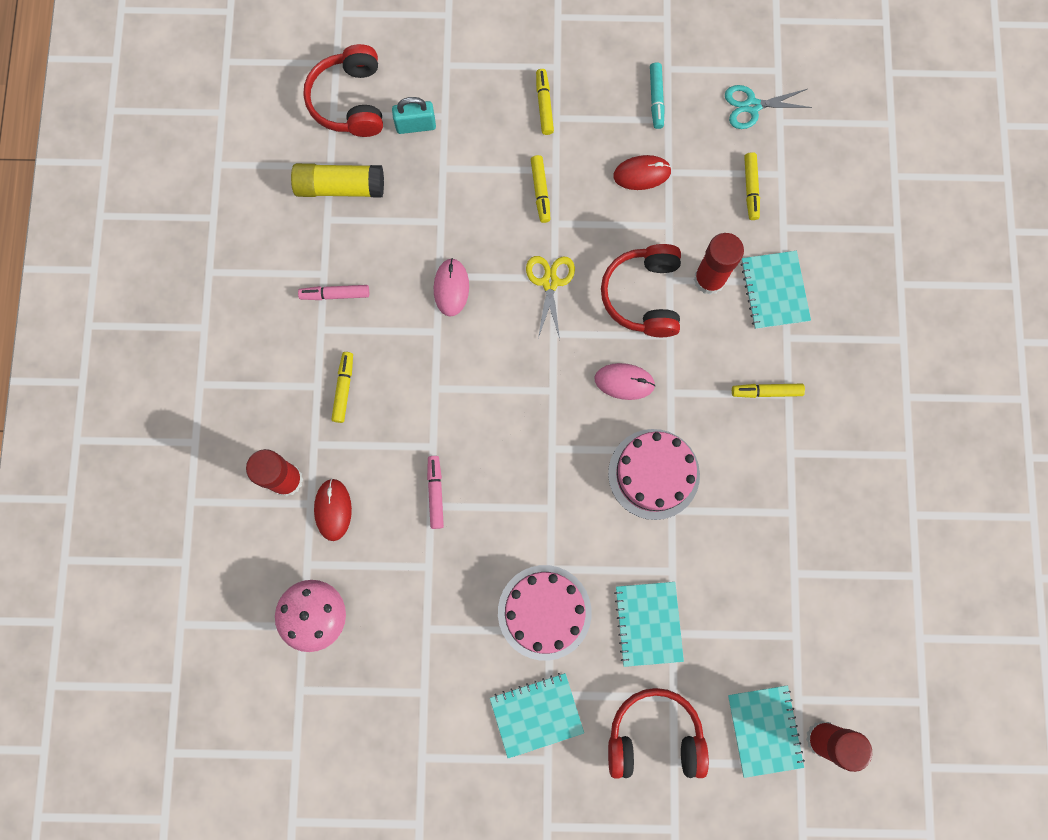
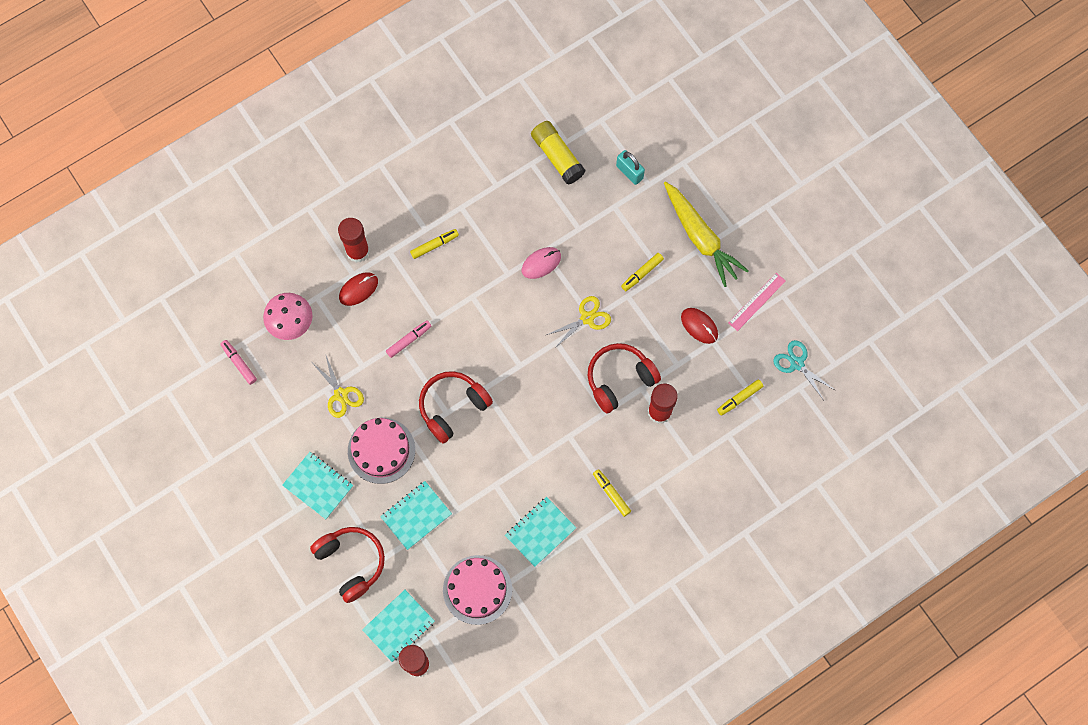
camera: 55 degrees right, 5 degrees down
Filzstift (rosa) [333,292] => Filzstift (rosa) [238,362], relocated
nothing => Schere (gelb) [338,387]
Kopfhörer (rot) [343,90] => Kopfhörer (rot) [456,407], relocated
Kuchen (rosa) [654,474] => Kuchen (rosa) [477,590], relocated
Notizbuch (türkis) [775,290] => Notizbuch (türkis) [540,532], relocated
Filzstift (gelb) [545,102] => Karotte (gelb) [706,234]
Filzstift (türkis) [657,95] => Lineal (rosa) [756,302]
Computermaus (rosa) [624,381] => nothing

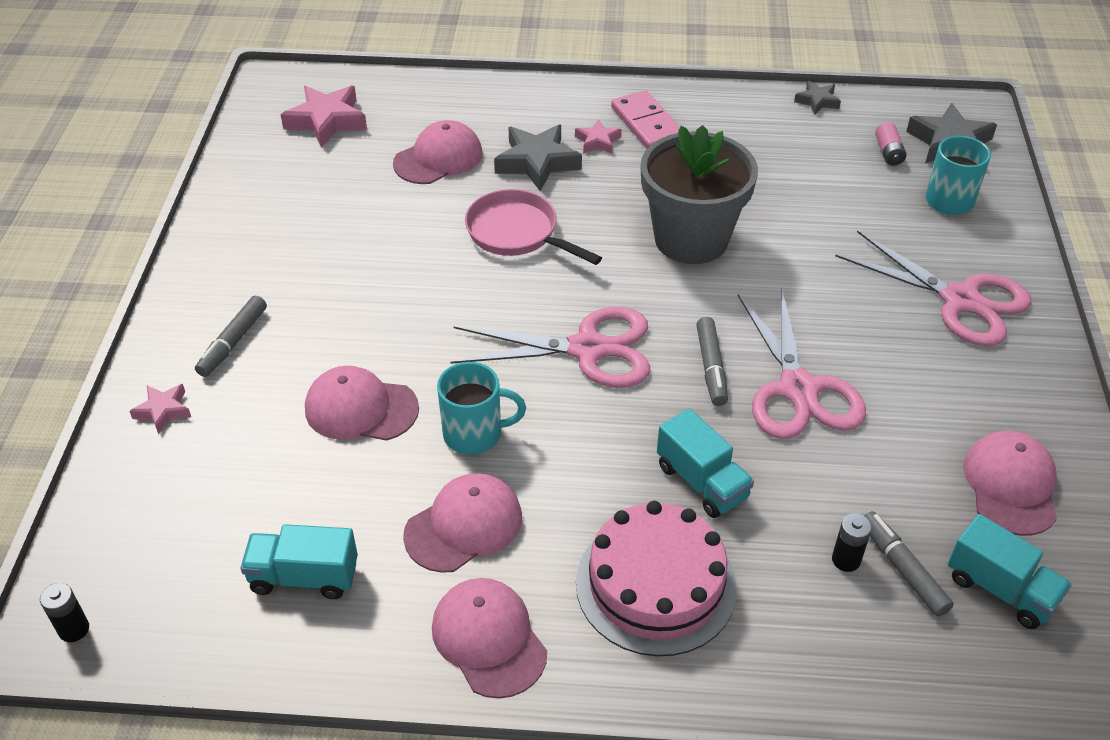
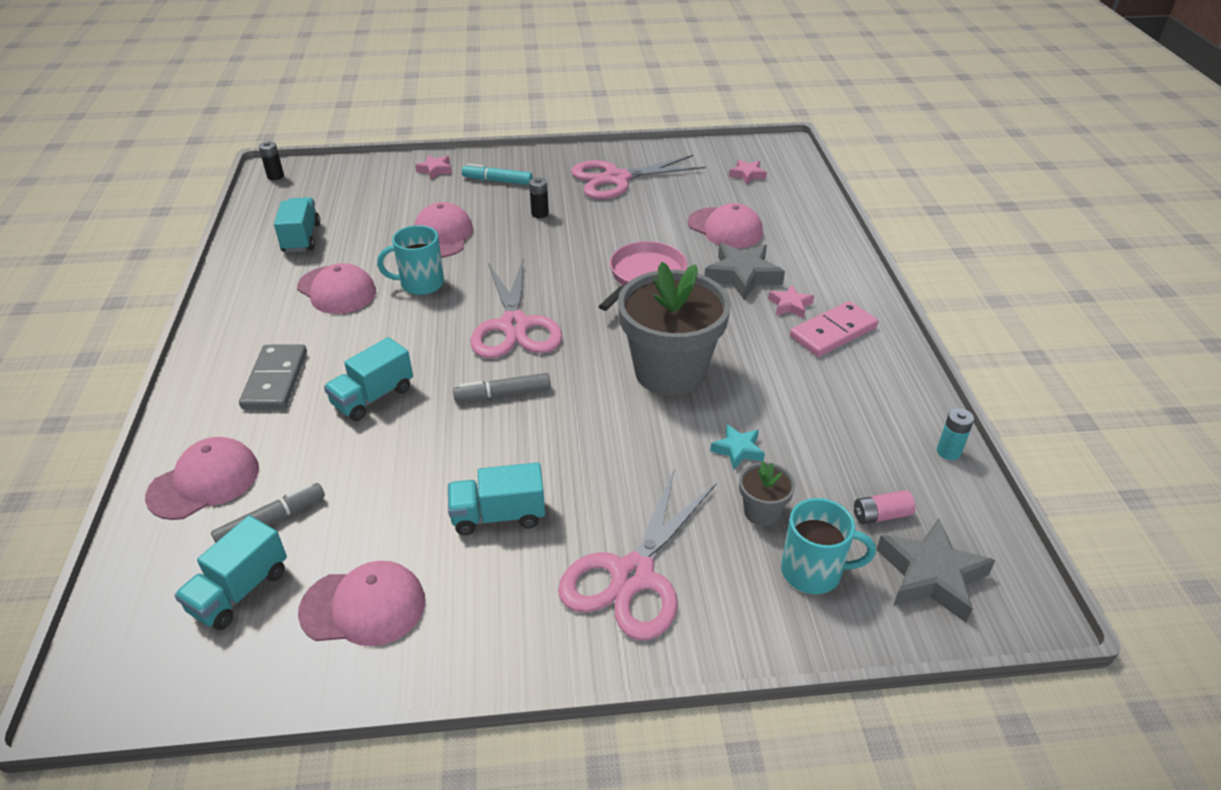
camera: 80 degrees right, 5 degrees down
Kappe (rosa) [489,638] => Kappe (rosa) [202,478], relocated
Kuchen (rosa) [656,578] => Dominostein (grau) [273,377]
Tasse (türkis) [481,408] => Tasse (türkis) [410,260], 90 degrees clockwise
nothing => Lastwagen (türkis) [496,498]
Filzstift (grau) [231,336] => Filzstift (türkis) [497,174]
Batterie (schwarz) [852,542] => Batterie (schwarz) [539,197], relocated
Schere (rosa) [802,363] => Schere (rosa) [638,177], relocated
nothing => Stern (türkis) [737,447]
Stern (rosa) [324,117] => Stern (rosa) [748,172], x0.55
nothing => Blumentopf (grau) [767,494]
Stern (grau) [817,98] => Batterie (türkis) [955,434]

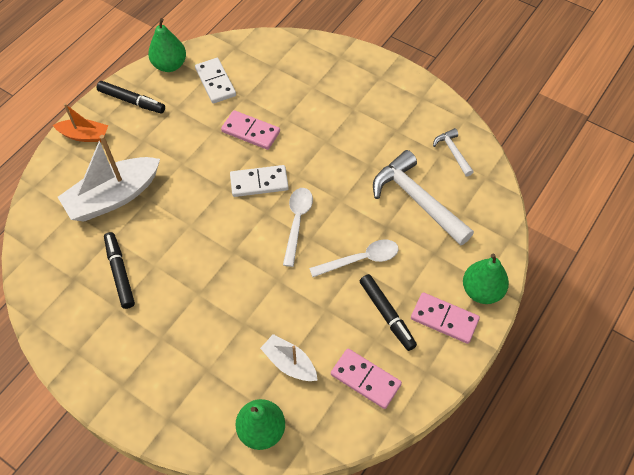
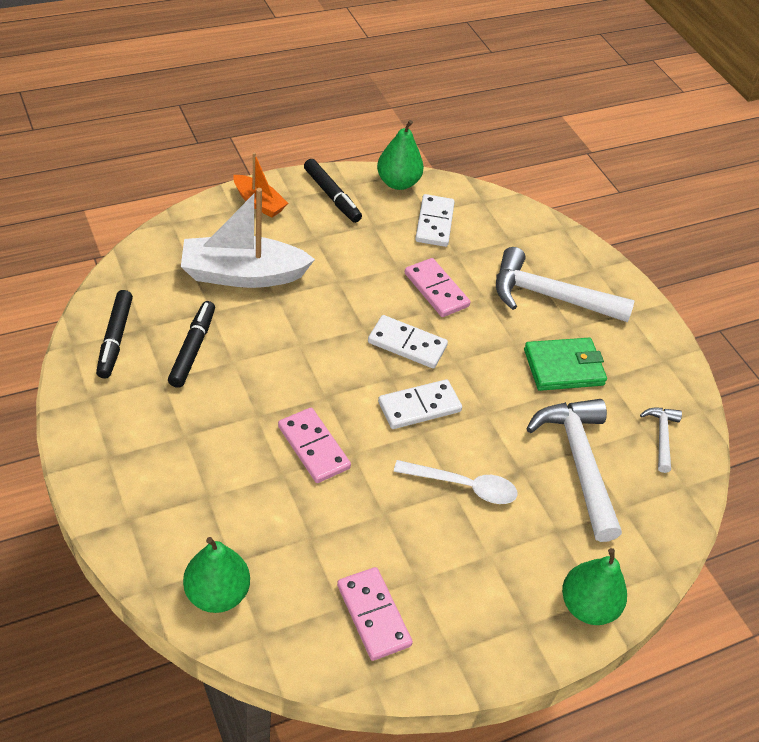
camera: 25 degrees right, 10 degrees down
Filzstift (schwarz) [388,312] => Filzstift (schwarz) [114,334], relocated
Dominostein (rosa) [445,318] => Dominostein (rosa) [314,445], relocated
Löffel (weiß) [298,227] => Dominostein (weiß) [420,404]
nothing => Hammer (weiß) [565,284]
nothing => Geldbörse (grün) [565,364]
Boot (weiß) [289,357] => nothing

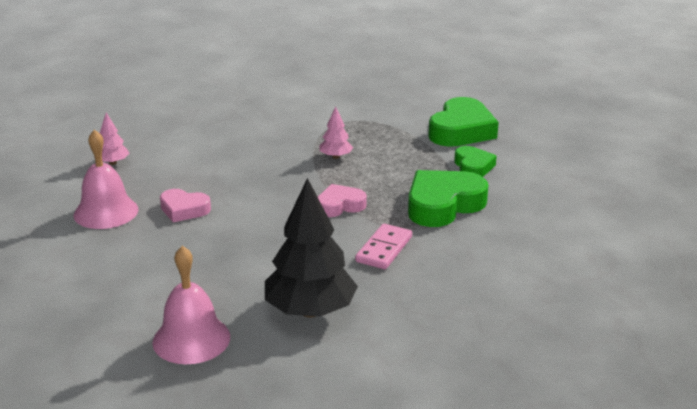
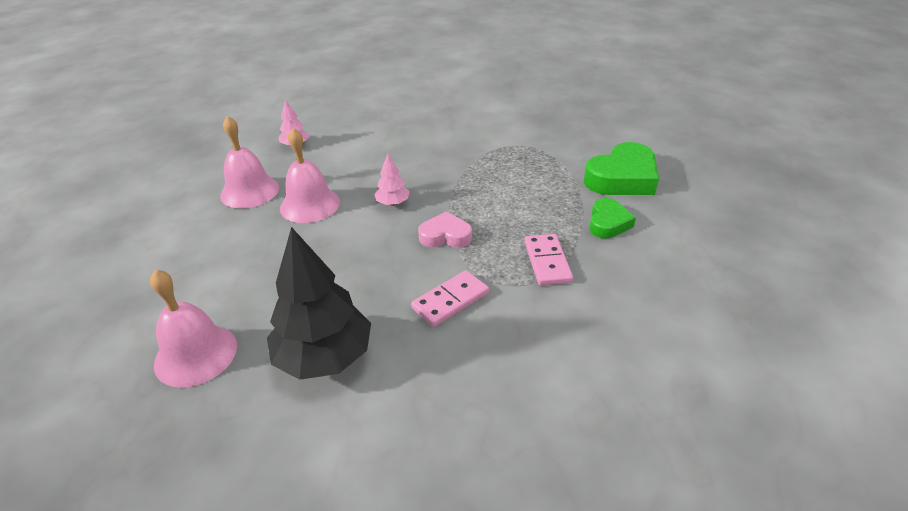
camera: 25 degrees right, 10 degrees up
Herz (rosa) [185,205] => Glocke (rosa) [310,175]
Baum (rosa) [336,132] => Baum (rosa) [392,180], relocated
Herz (grün) [448,198] => Dominostein (rosa) [548,259]

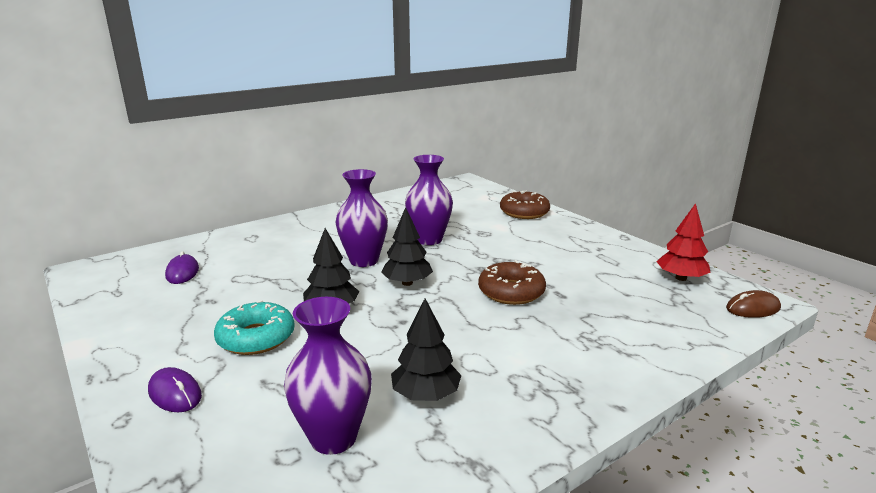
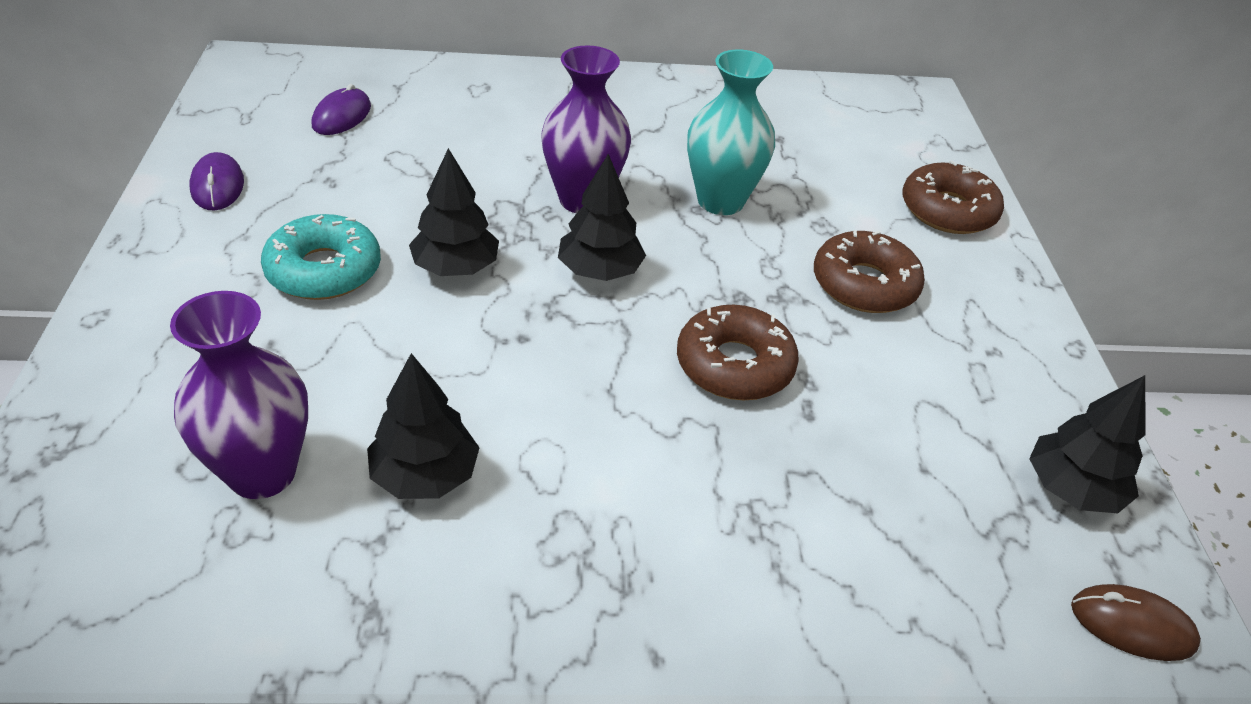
camera: 30 degrees right, 20 degrees up
Computermaus (lila) [175,389] => Computermaus (lila) [217,181], relocated
Vase (lila) [429,200] => Vase (türkis) [731,132]
nothing => Donut (braun) [869,271]
Baum (rot) [683,242] => Baum (schwarz) [1087,444]

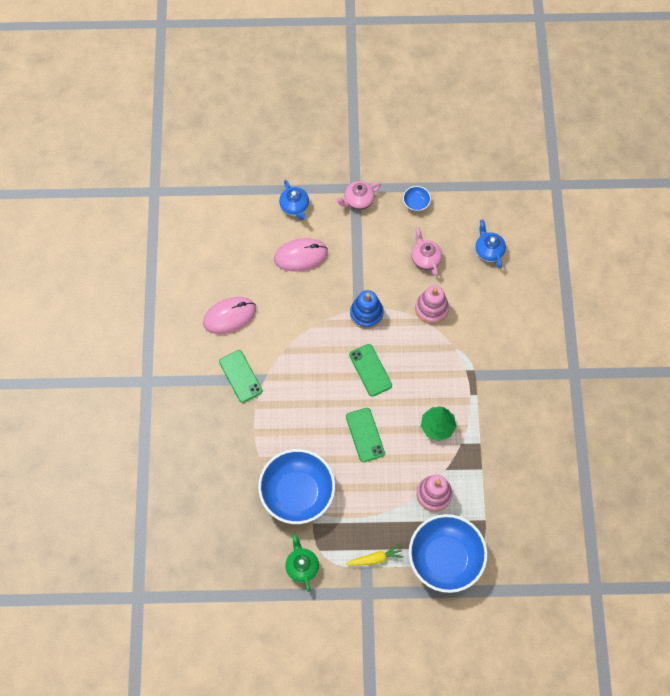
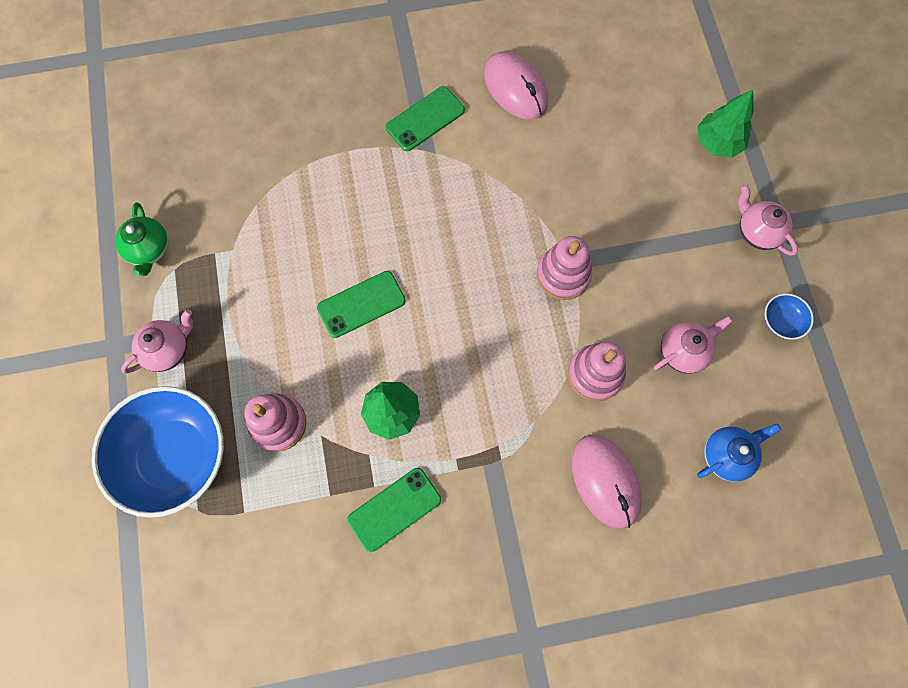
camera: 80 degrees right, 5 degrees up
Teekanne (grün) [302,563] => Teekanne (grün) [141,239], 105 degrees clockwise
Karotte (gelb) [375,555] => Teekanne (rosa) [157,341]
Handy (grün) [370,370] => Handy (grün) [394,510], relocated
Stapelspielzeug (blau) [367,309] => Stapelspielzeug (rosa) [564,268]
Computermaus (rosa) [301,255] => Computermaus (rosa) [607,482], relocated
Teekanne (blau) [294,200] => Baum (grün) [725,123]
Schüssel (blau) [296,486] => nothing

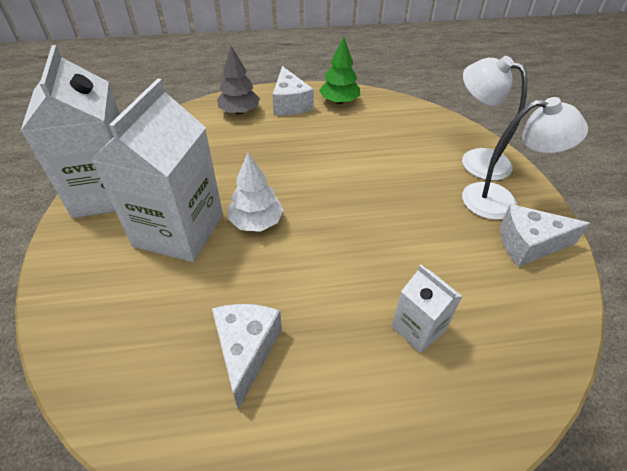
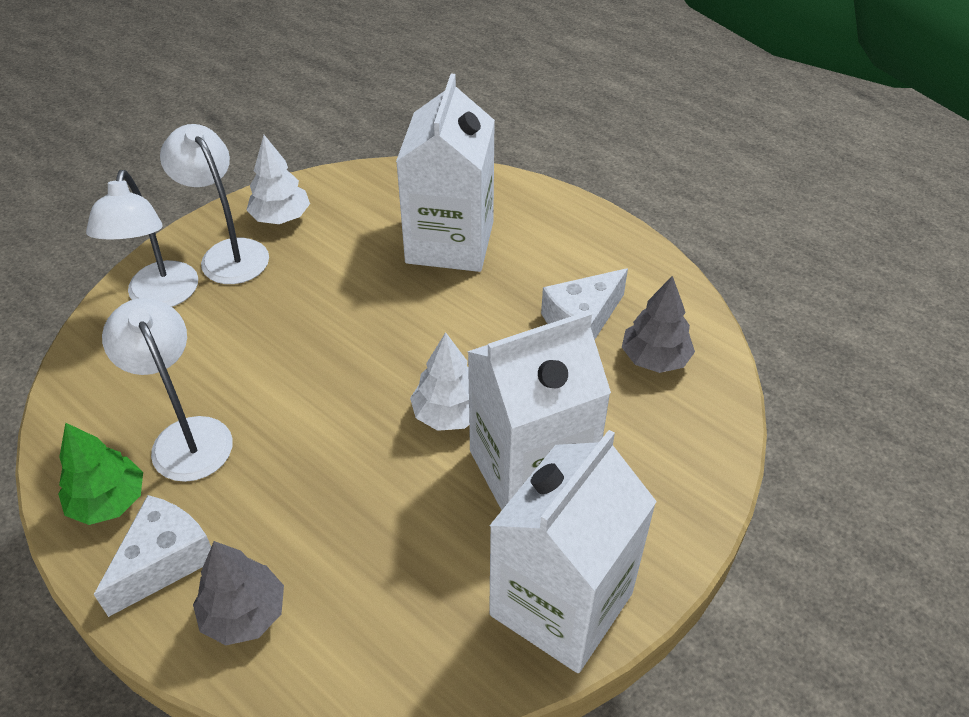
camera: 130 degrees left, 0 degrees up
nothing => Lampe (weiß) [167,390]
Käse (weiß) [545,235] => Baum (weiß) [278,179]
Getränkekarton (weiß) [427,309] => Getränkekarton (weiß) [445,172], x2.04
nothing => Baum (grau) [658,324]

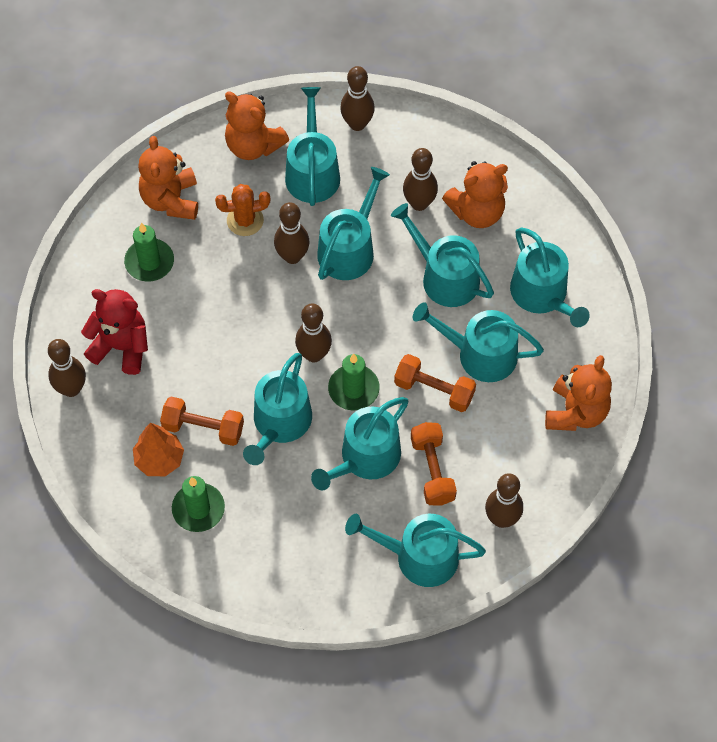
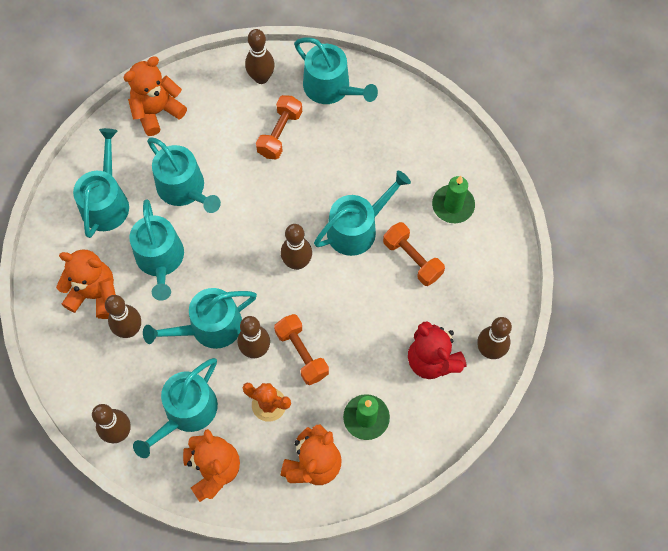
camera: 145 degrees left, 5 degrees up
Hantel (orange) [435,383] => Hantel (orange) [301,349], relocated
Baum (orange) [158,449] => nothing
Gießkanne (türkis) [359,443] => nothing
Kerze (grün) [354,382] => nothing

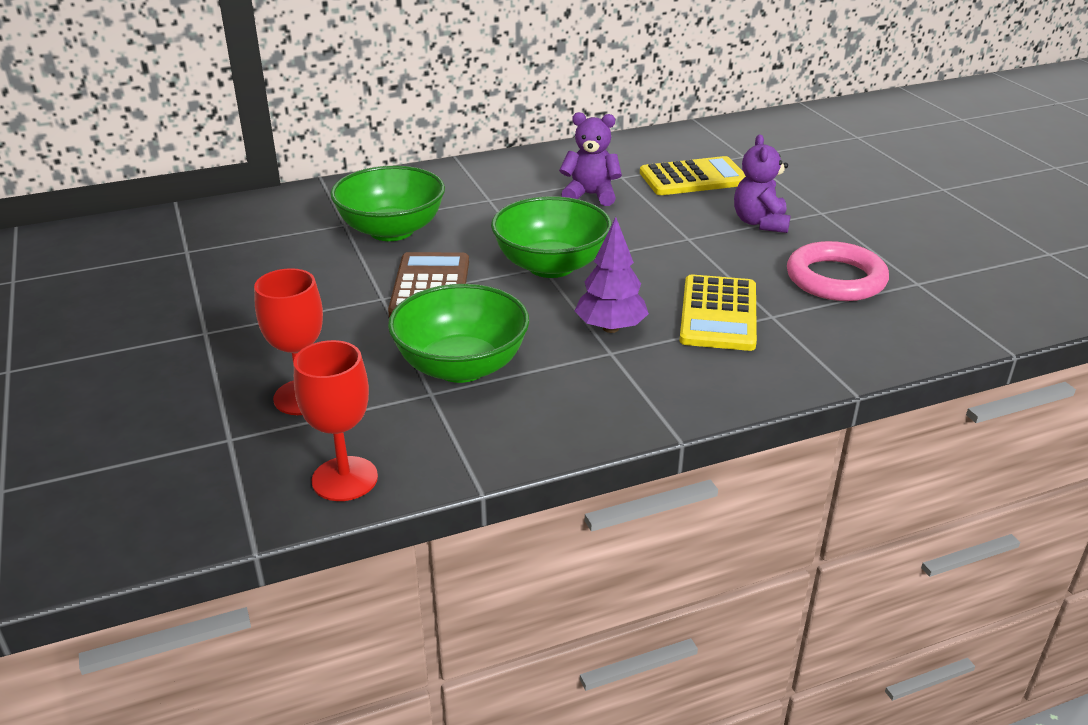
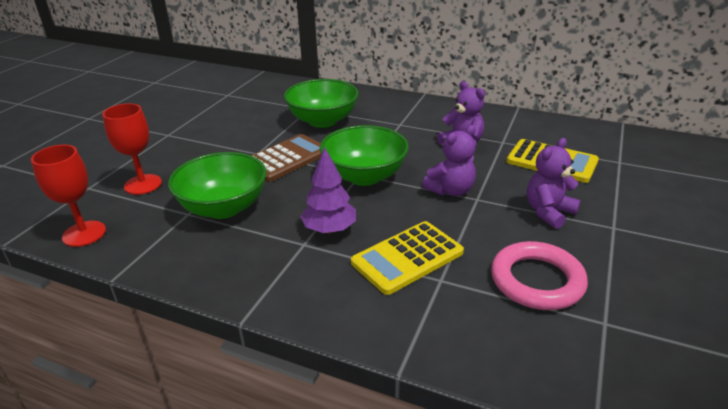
camera: 45 degrees right, 0 degrees up
nothing => Teddybär (lila) [449,160]

